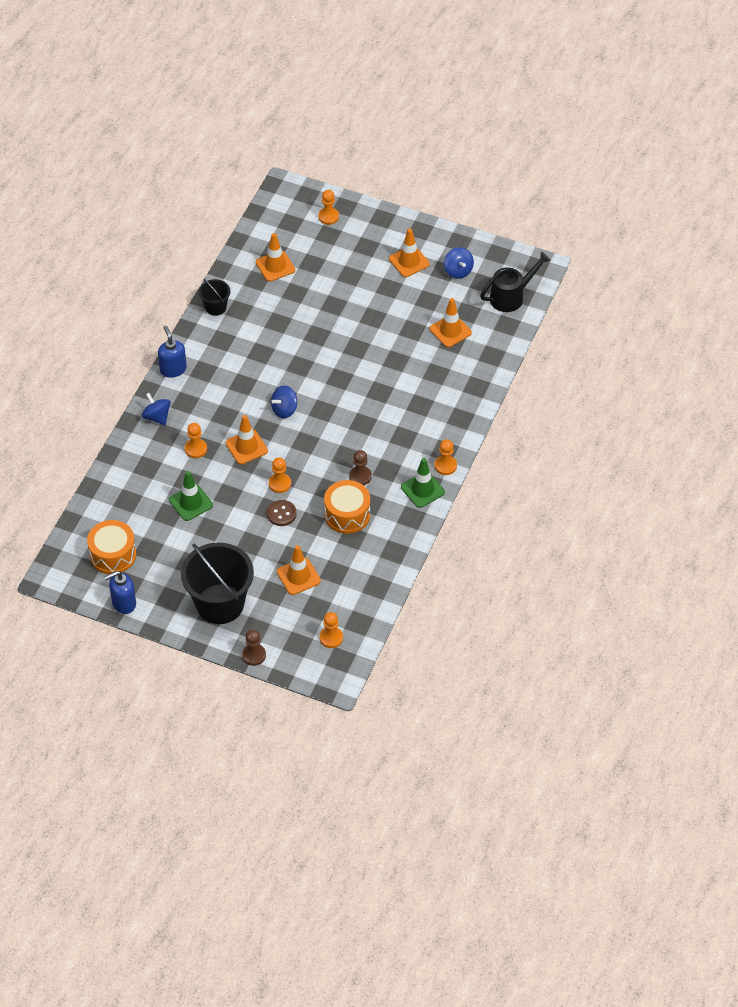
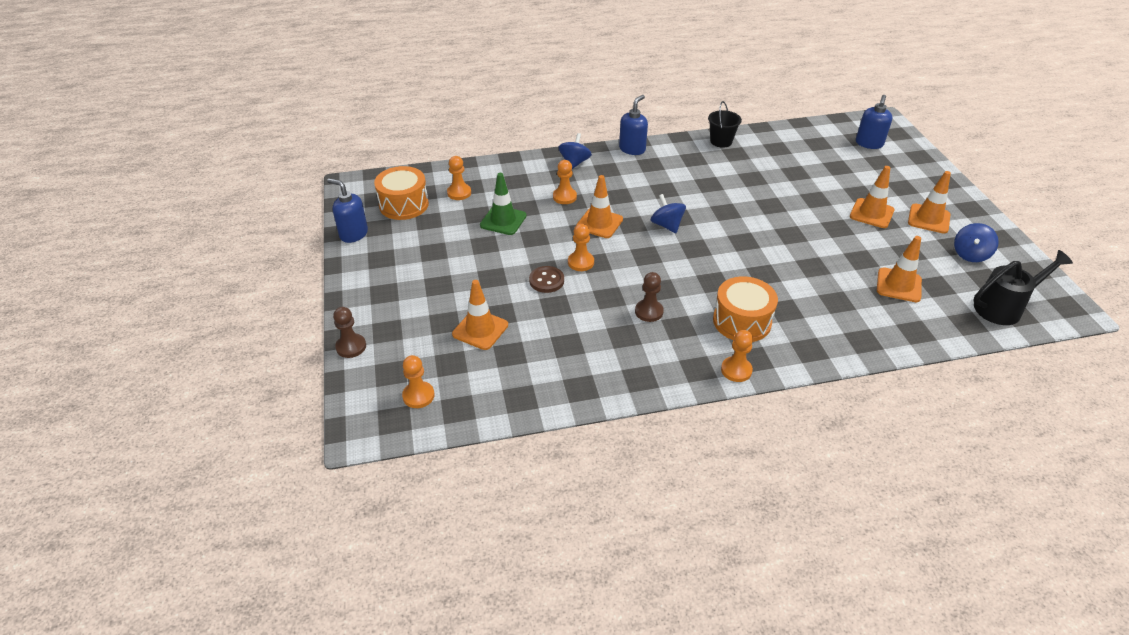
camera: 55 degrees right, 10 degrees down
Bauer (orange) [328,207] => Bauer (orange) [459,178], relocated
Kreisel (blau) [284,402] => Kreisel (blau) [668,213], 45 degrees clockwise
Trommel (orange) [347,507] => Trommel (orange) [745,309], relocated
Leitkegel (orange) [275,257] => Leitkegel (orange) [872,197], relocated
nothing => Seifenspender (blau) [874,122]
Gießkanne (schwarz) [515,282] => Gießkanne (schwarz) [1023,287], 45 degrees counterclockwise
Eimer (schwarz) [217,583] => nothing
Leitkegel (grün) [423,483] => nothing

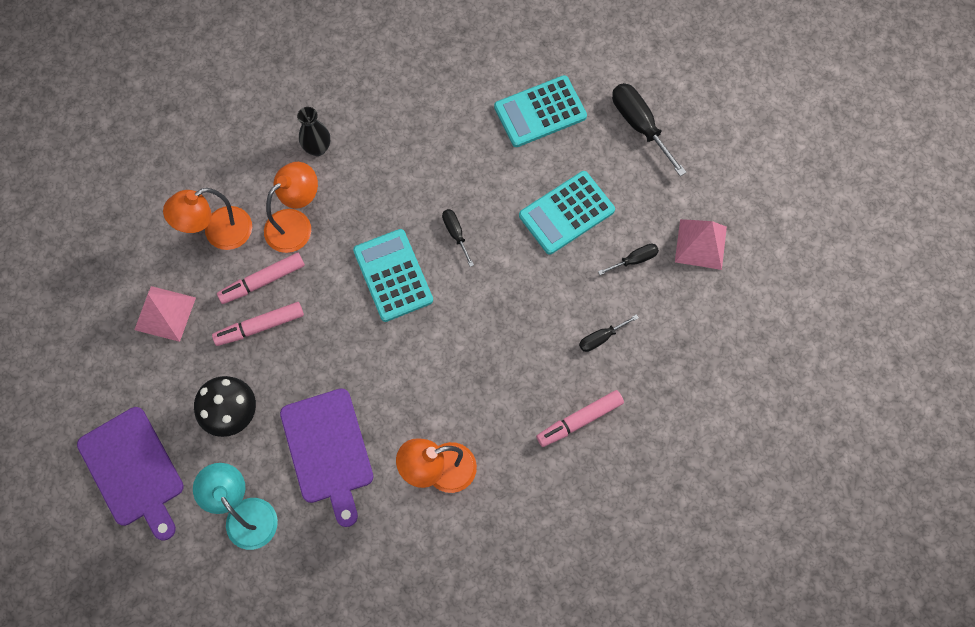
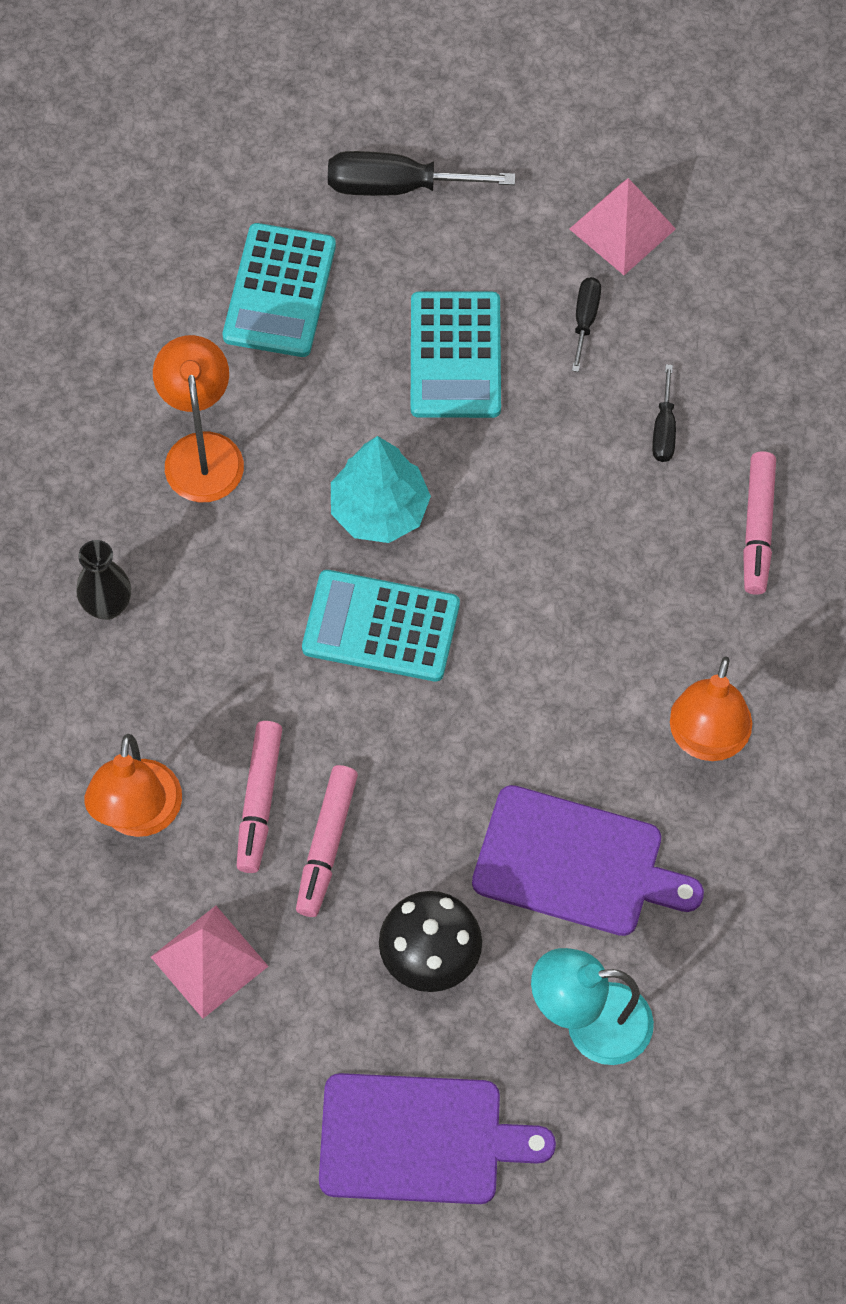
camera: 55 degrees left, 5 degrees down
Lampe (orange) [291,207] => Lampe (orange) [198,418], relocated
Schraubenzieher (schwarz) [458,238] => Baum (türkis) [381,489]

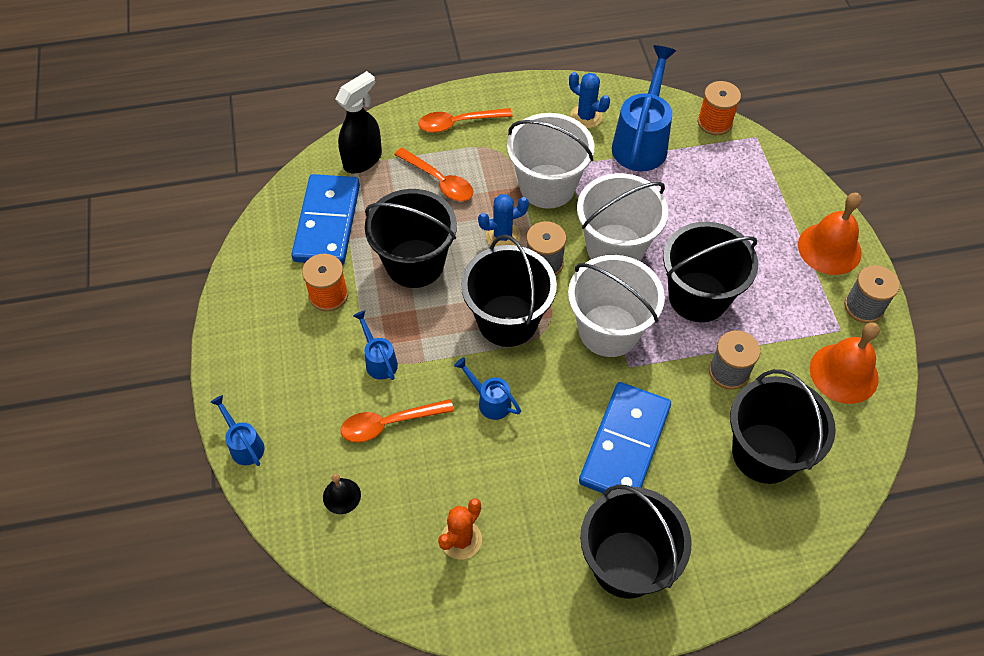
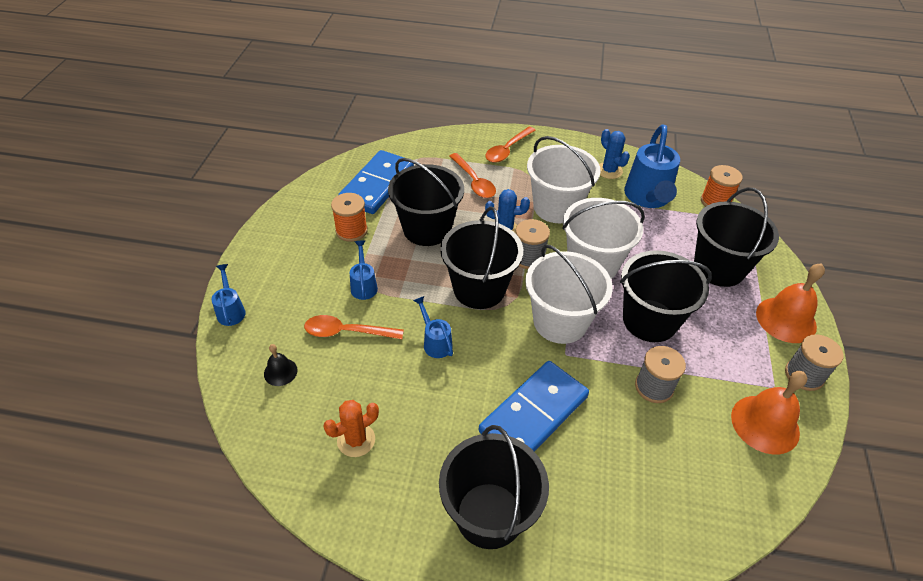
camera: 20 degrees right, 10 degrees down
Löffel (orange) [465,120] => Löffel (orange) [510,145], 60 degrees counterclockwise
Gießkanne (blau) [644,108] => Gießkanne (blau) [652,166], 150 degrees clockwise
Eimer (schwarz) [783,426] => Eimer (schwarz) [736,237], relocated
Sprühflasche (schwarz) [358,122] => nothing

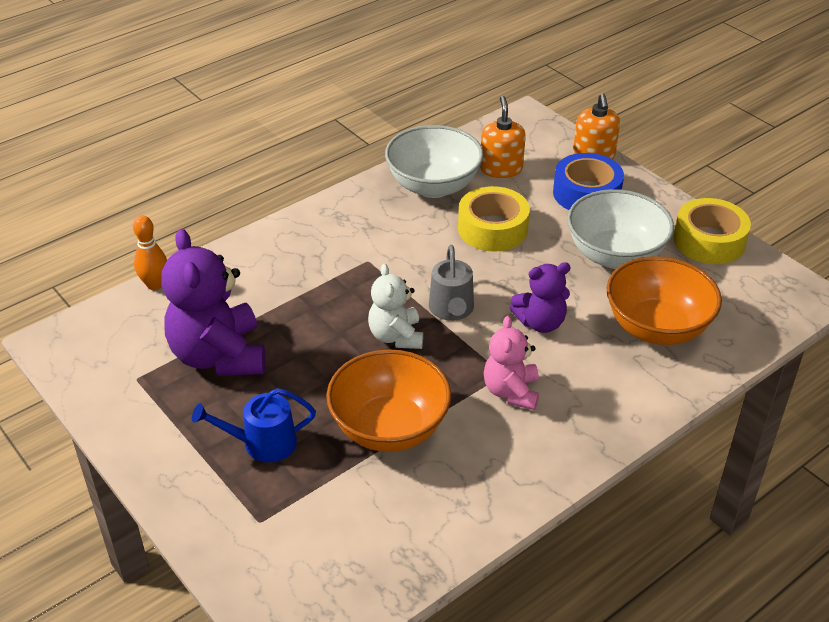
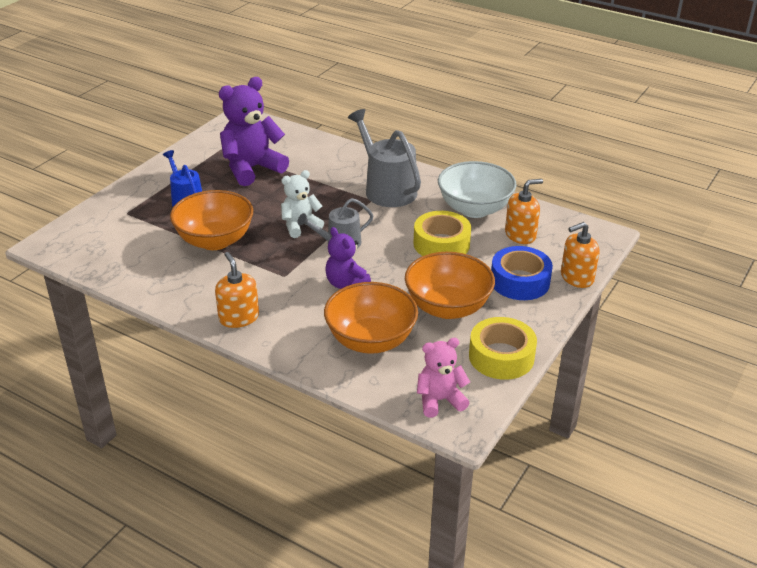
camera: 70 degrees right, 5 degrees down
nothing => Seifenspender (orange) [237,290]
nothing => Gießkanne (grau) [384,158]
Schüssel (weiß) [620,229] => Schüssel (orange) [450,285]
Teddybär (rosa) [511,363] => Teddybär (rosa) [443,378], relocated
Bowlingkegel (orange) [150,252] => nothing

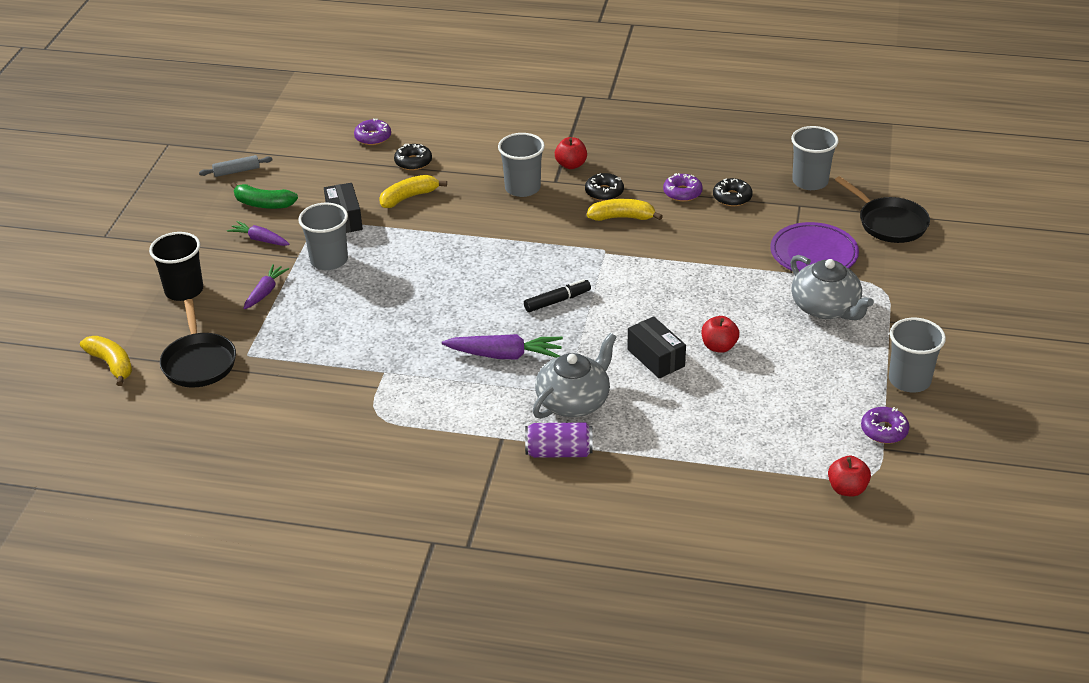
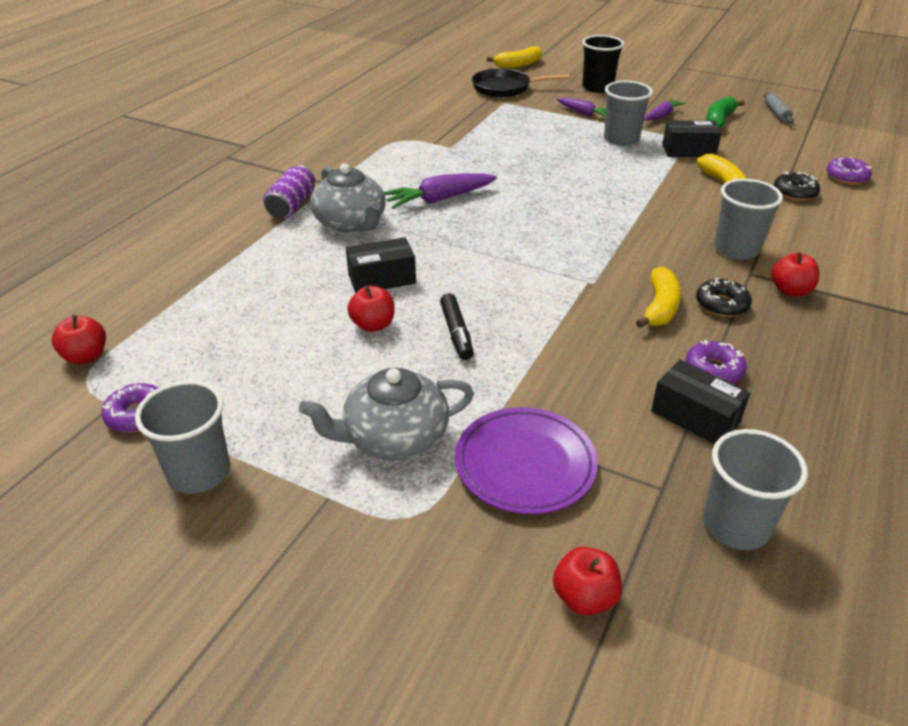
camera: 105 degrees right, 0 degrees up
Karotte (lila) [502,347] => Karotte (lila) [440,191], 45 degrees clockwise
Filzstift (schwarz) [557,295] => Filzstift (schwarz) [457,326], relocated
Pfanne (schwarz) [882,209] => Apfel (rot) [587,581]
Donut (schwarz) [733,192] => Schachtel (schwarz) [700,402]

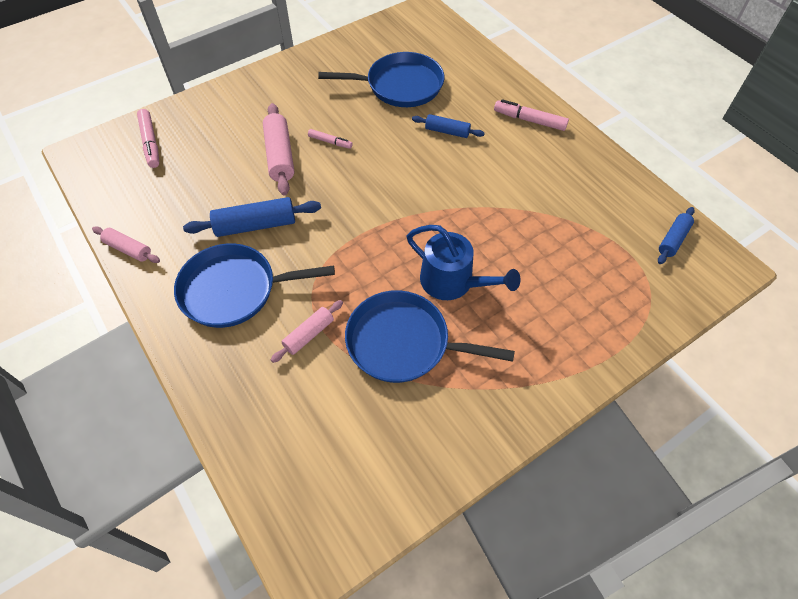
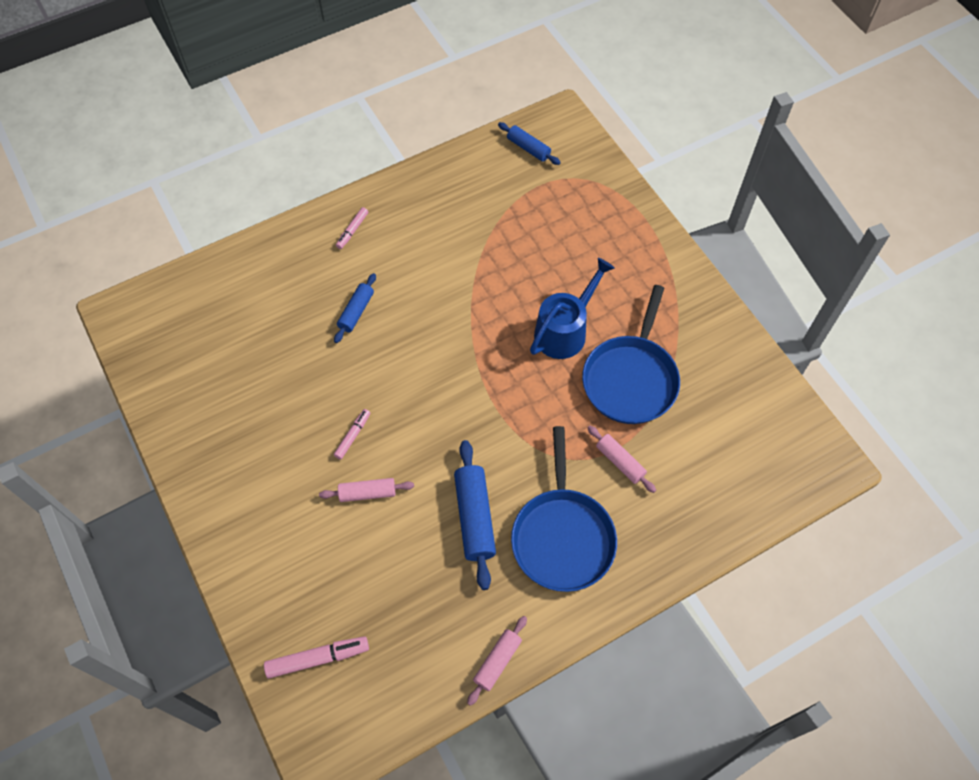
camera: 85 degrees left, 5 degrees up
Nudelholz (rosa) [278,149] => Nudelholz (rosa) [366,490], x0.62
Filzstift (rosa) [531,115] => Filzstift (rosa) [352,228], x0.62
Pfanne (blau) [381,79] => nothing

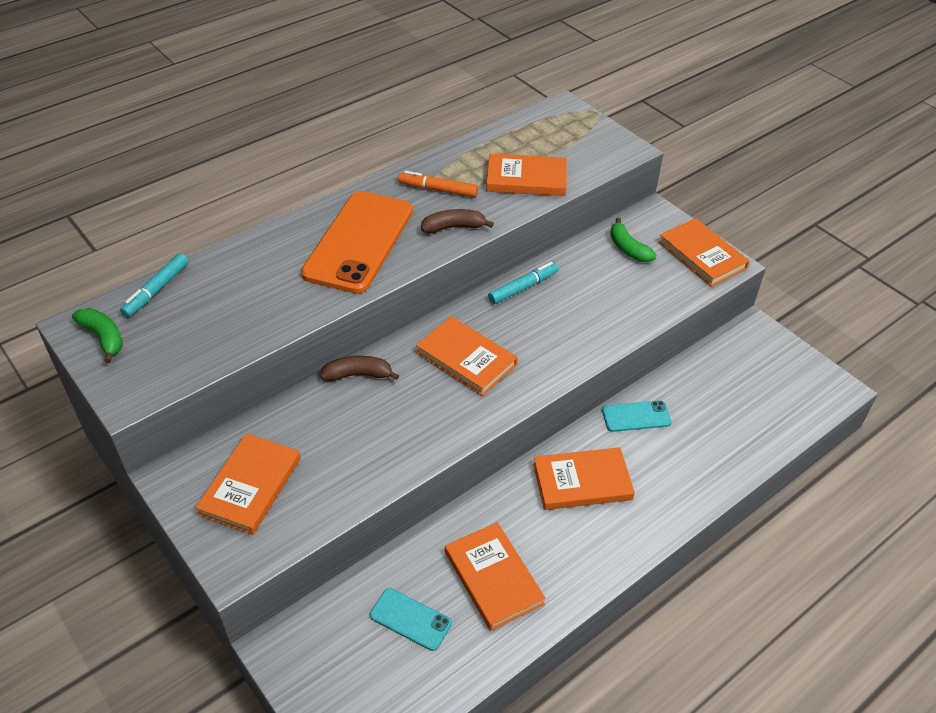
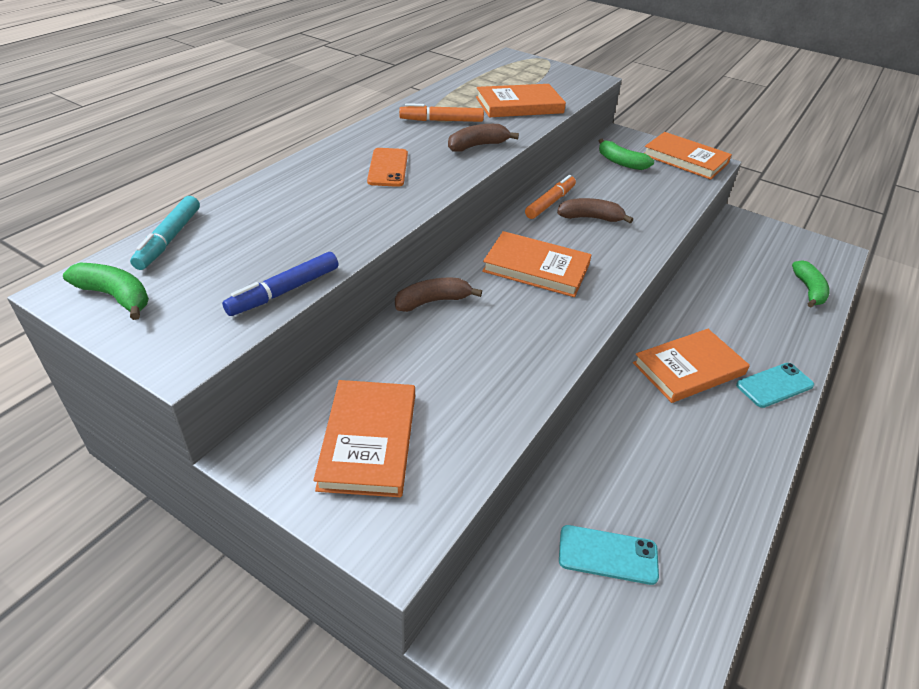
camera: 20 degrees left, 5 degrees down
nothing => Filzstift (blau) [280,284]
Handy (orange) [357,242] => Handy (orange) [387,167], x0.46
Filzstift (türkis) [523,283] => Filzstift (orange) [550,197]
nothing => Banane (braun) [595,210]
Handy (türkis) [637,416] => Handy (türkis) [775,385], relocated
nothing => Banane (grün) [811,283]
Buch (orange) [495,576] => nothing

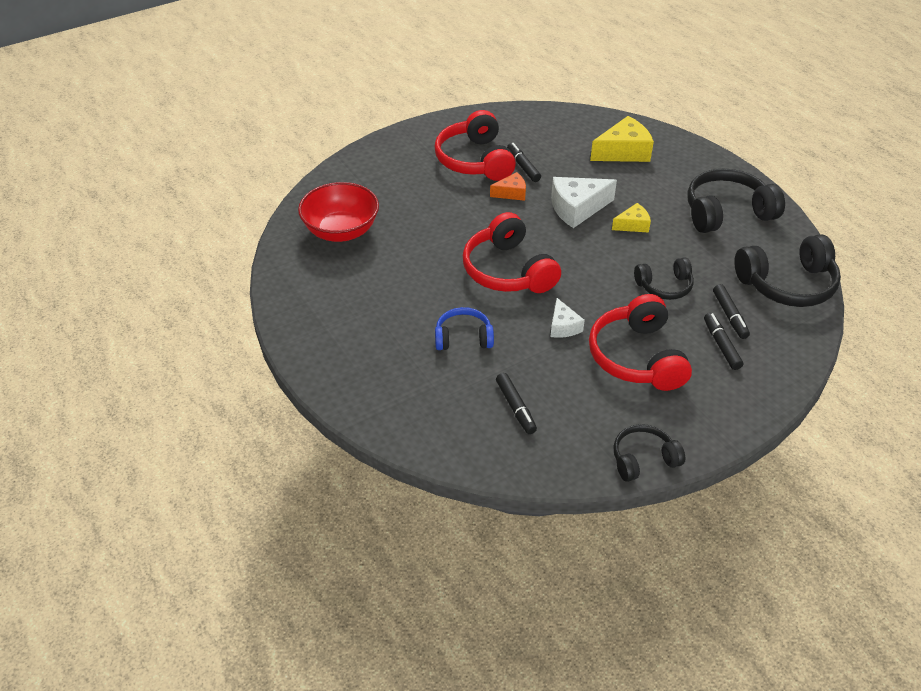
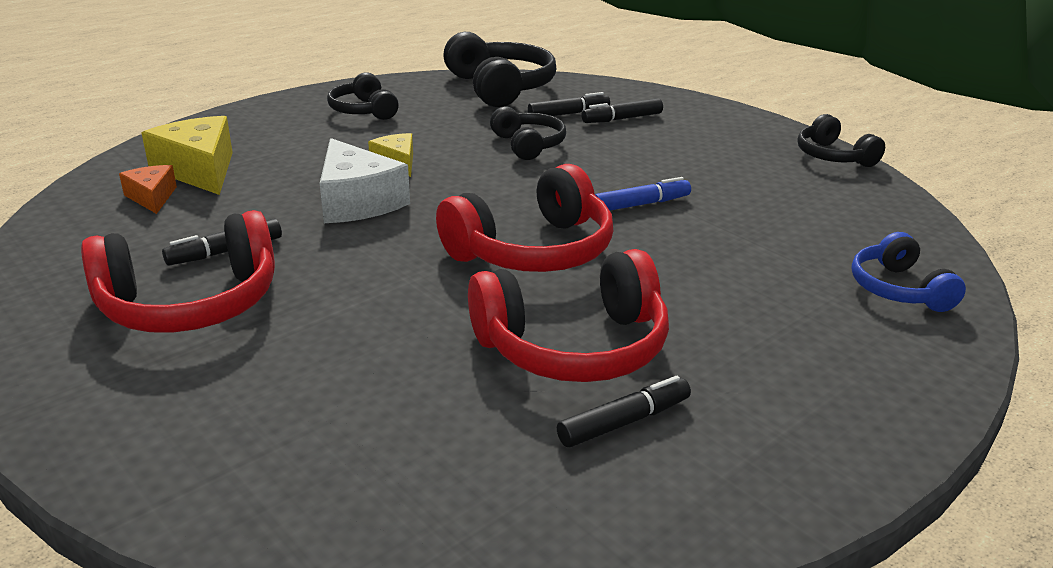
camera: 100 degrees left, 15 degrees down
Käse (orange) [508,186] => Käse (orange) [148,189], relocated
Kopfhörer (schwarz) [736,201] => Kopfhörer (schwarz) [363,96], x0.59
Kopfhörer (rot) [640,342] => Kopfhörer (rot) [568,315], relocated
Filzstift (schwarz) [516,403] => Filzstift (schwarz) [624,411], relocated
Käse (weiß) [567,318] => Filzstift (blau) [643,193]
Kopfhörer (blau) [464,328] => Kopfhörer (blau) [909,272], relocated
Schüssel (rot) [338,212] => nothing

